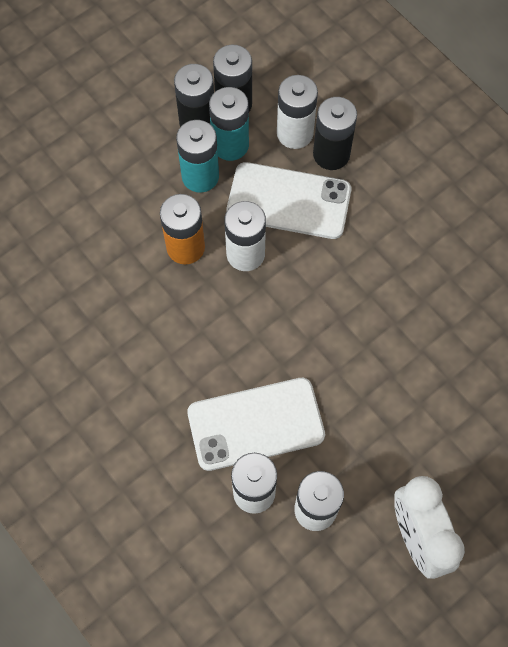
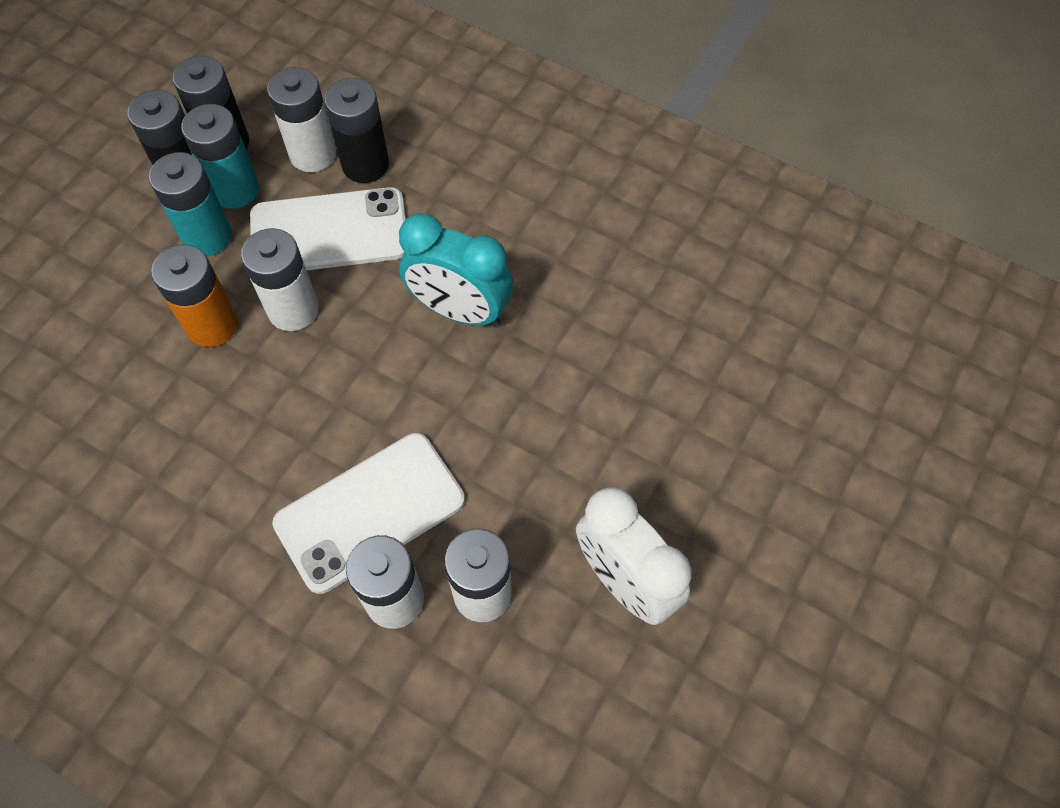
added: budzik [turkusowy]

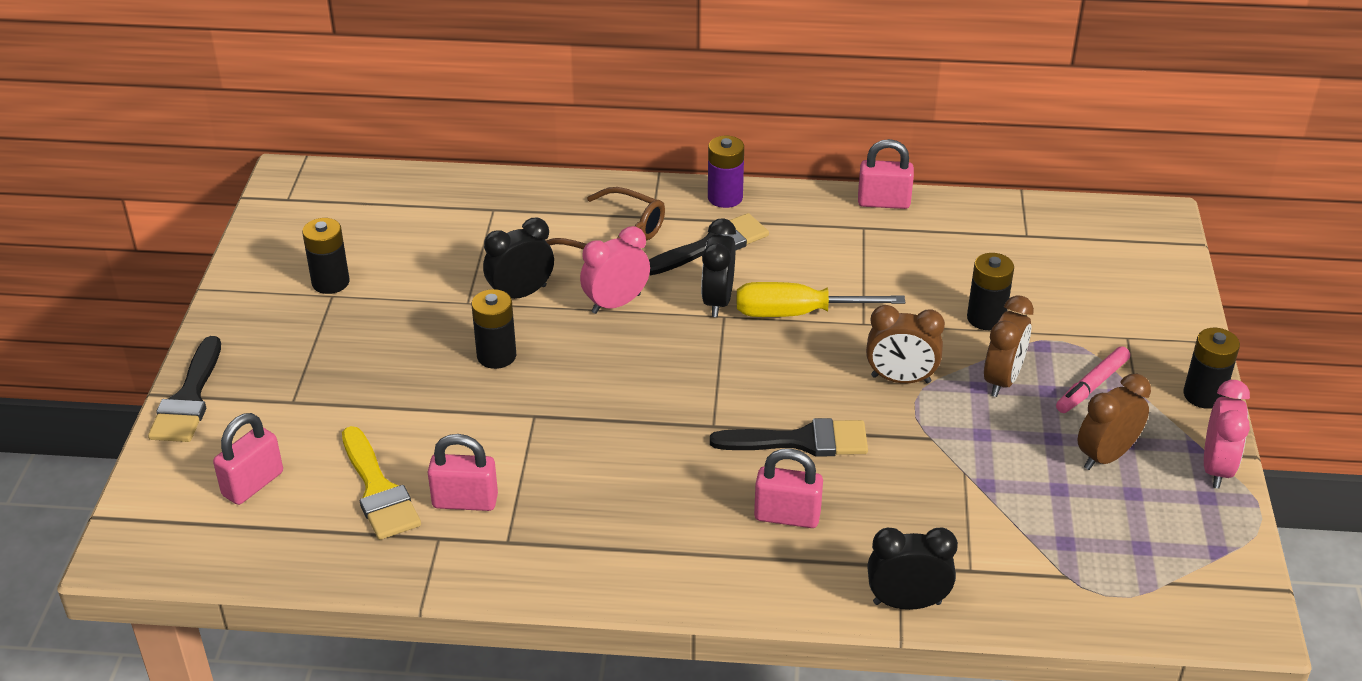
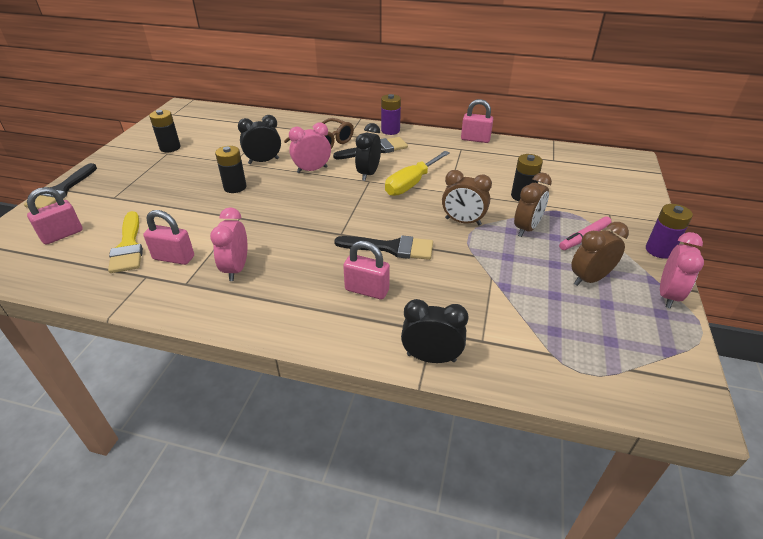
added: budzik [różowy] (1st from left)
recoloured: bateria [czarny] (4th from left) to bateria [fioletowy] (2nd from left)
turned: śrubokręt [żółty] 60 degrees counterclockwise

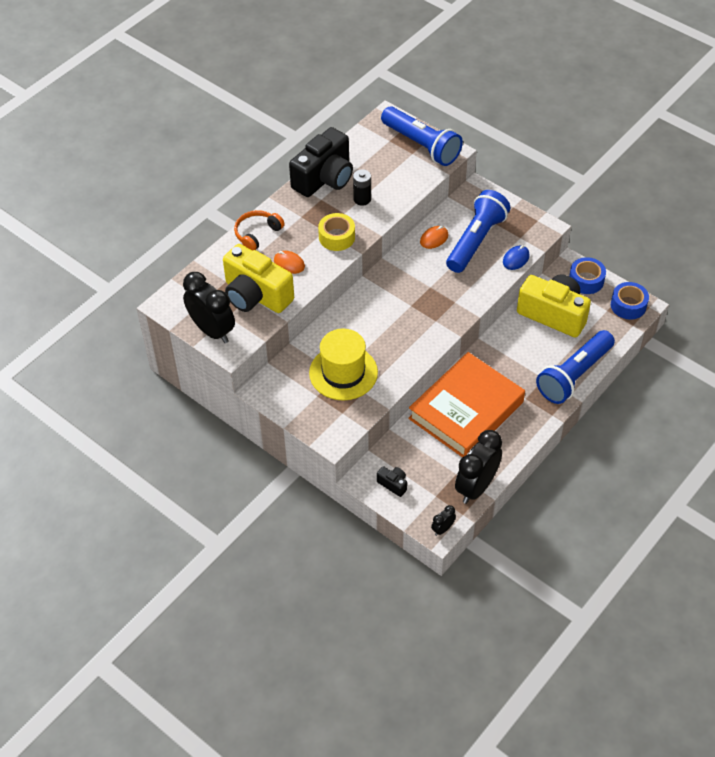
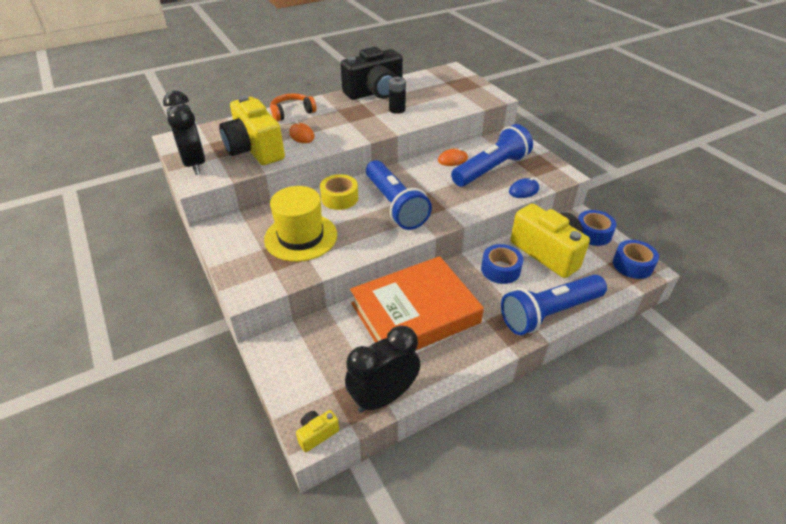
removed: aparat fotograficzny [czarny] (2nd from left)
added: taśma klejąca [niebieski] (1st from left)
moved: taśma klejąca [żółty]; latarka [niebieski] (1st from left)
replaced: budzik [czarny] (2nd from left) to aparat fotograficzny [żółty] (2nd from left)

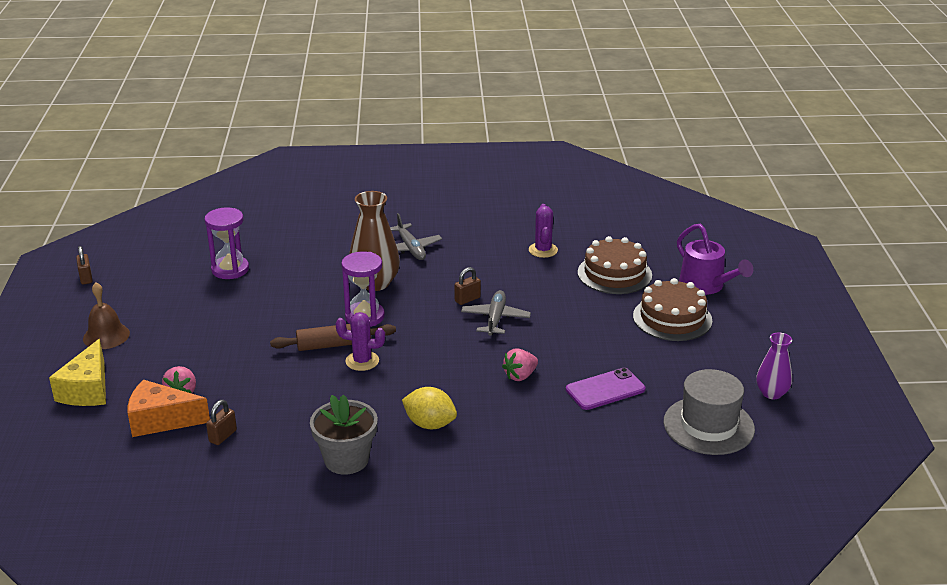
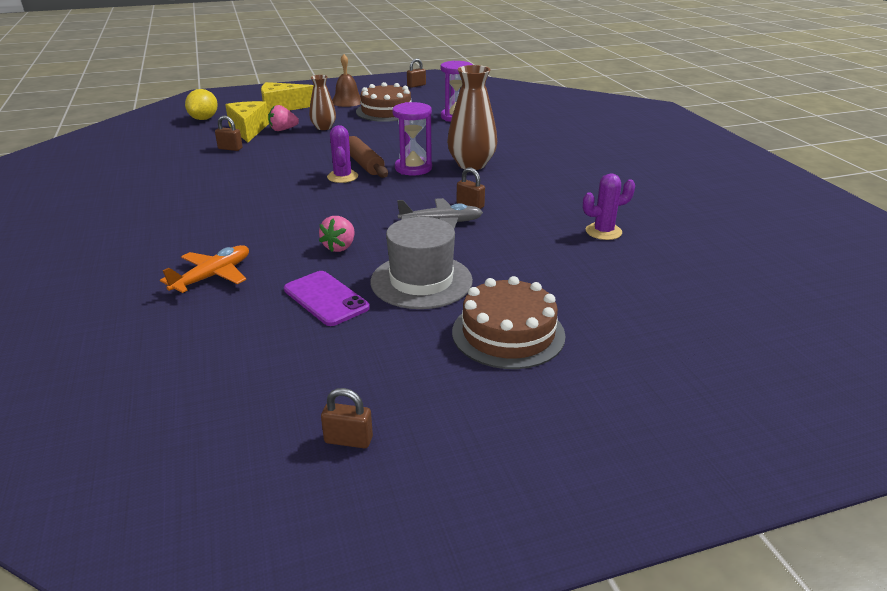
removed: doniczka [szary]; samolot [szary] (1st from left); konewka [fioletowy]
added: samolot [pomarańczowy]; wazon [brązowy] (1st from left)
moved: cytryna [żółty]; tort [brązowy] (1st from left); kapelusz [szary]
replaced: wazon [fioletowy] to kłódka [brązowy] (2nd from left)
recoloured: ser [pomarańczowy] to ser [żółty] (1st from left)
turned: truskawka [różowy] (2nd from left) 105 degrees counterclockwise

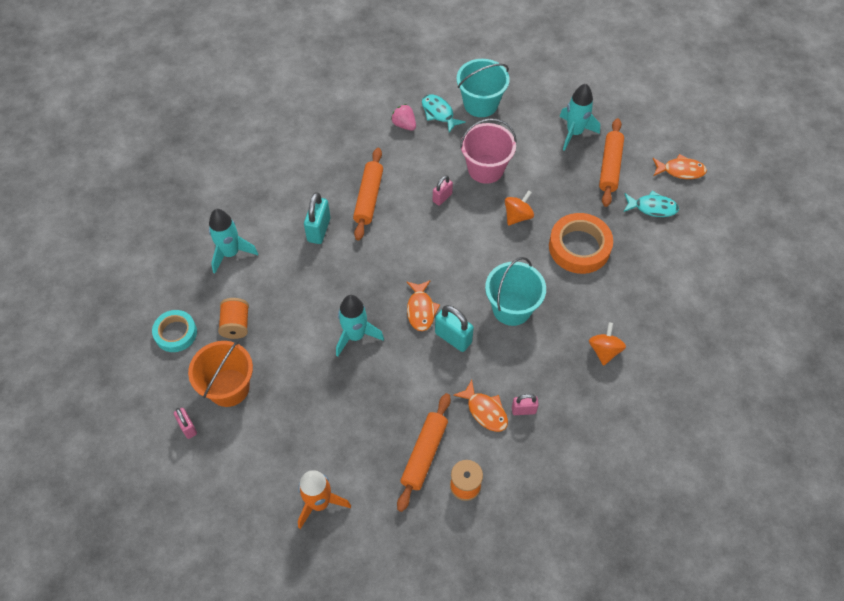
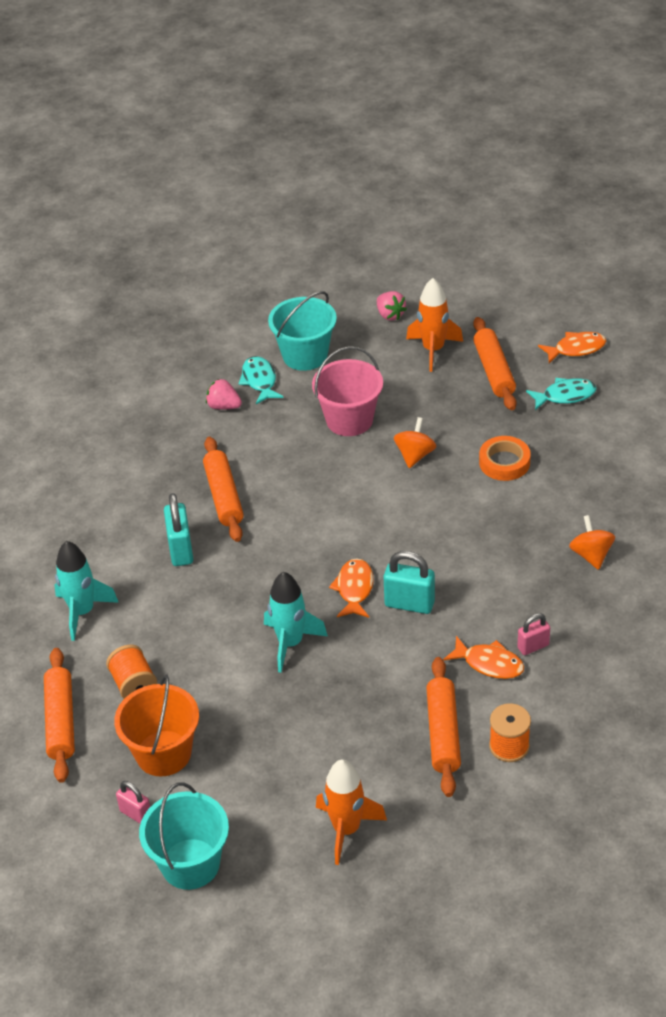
removed: kłódka [różowy] (2nd from left)
added: truskawka [różowy] (2nd from left)
moved: wiadro [turkusowy] (2nd from left in the first image) to wiadro [turkusowy] (1st from left)
replaced: taśma klejąca [turkusowy] to wałek do ciasta [pomarańczowy] (1st from left)
recoloured: rakieta [turkusowy] (3rd from left) to rakieta [pomarańczowy] (2nd from left)
turned: ryba [turkusowy] (1st from left) 45 degrees clockwise; ryba [pomarańczowy] (1st from left) 150 degrees counterclockwise
resized: taśma klejąca [pomarańczowy] x0.65

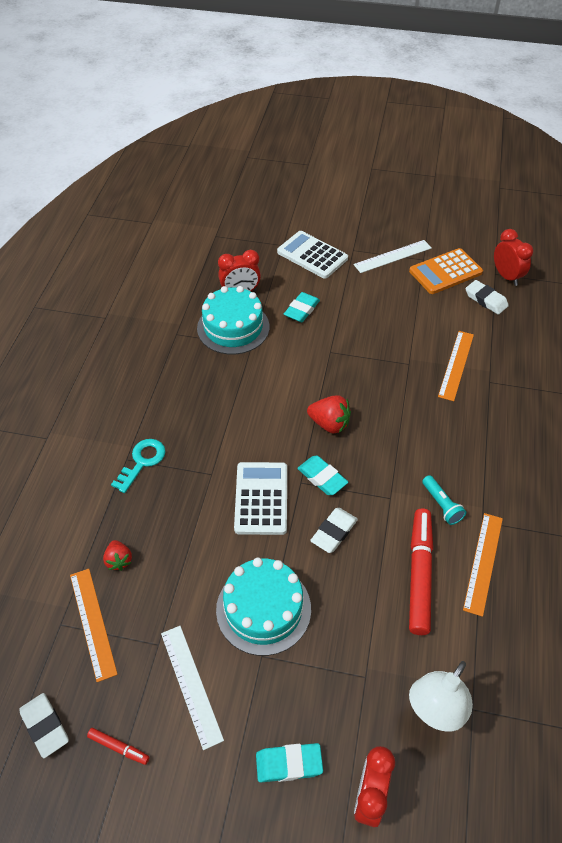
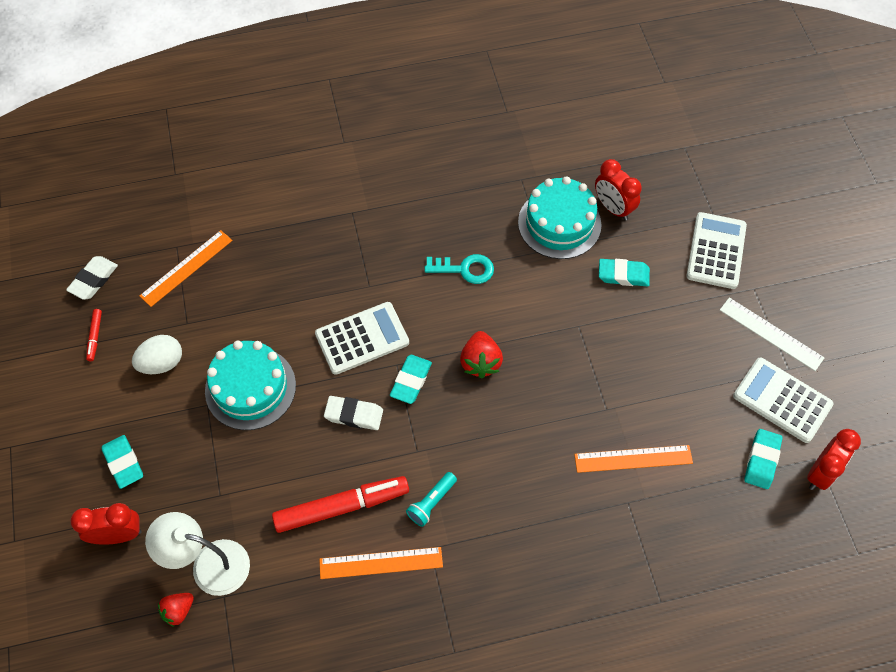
moved: truskawka [czerwony] (1st from left); klucz [turkusowy]
replaced: linijka [biały] (1st from left) to jajko [biały]
recoloured: kalkulator [pomarańczowy] to kalkulator [biały] (3rd from left); gumka do mazania [biały] (3rd from left) to gumka do mazania [turkusowy] (4th from left)

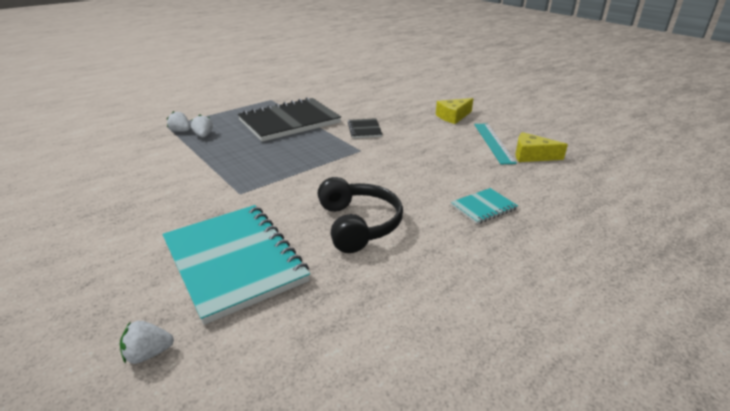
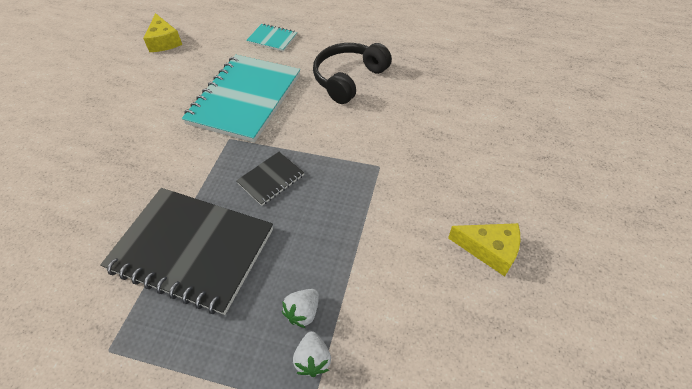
removed: truskawka [biały] (1st from left); linijka [turkusowy]
moved: zeszyt [turkusowy] (1st from left); zeszyt [czarny] (2nd from left); ser [żółty] (1st from left in the first image) to ser [żółty] (2nd from left)

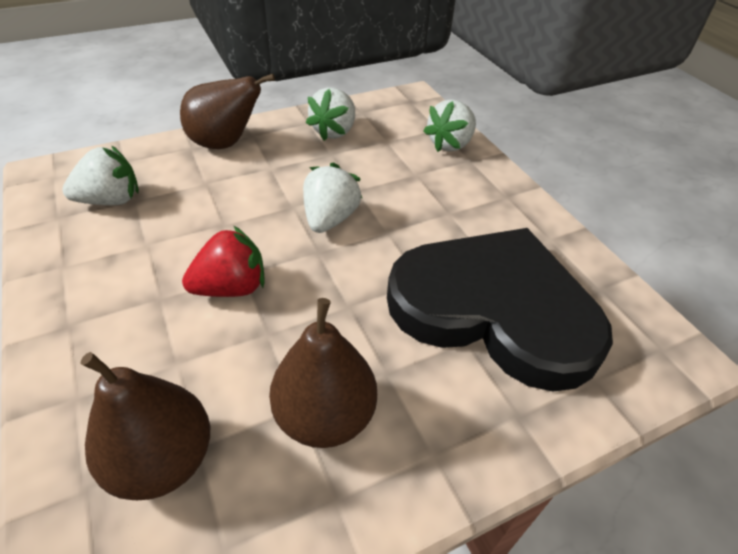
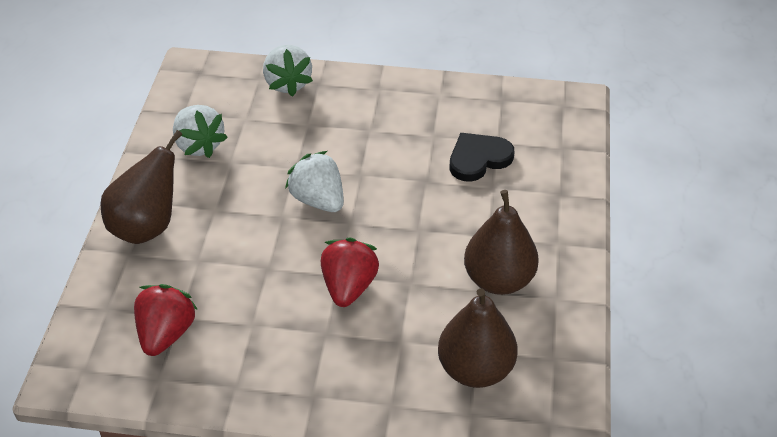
recoloured: truskawka [biały] (1st from left) to truskawka [czerwony] (1st from left)
resized: serce [czarny] x0.42

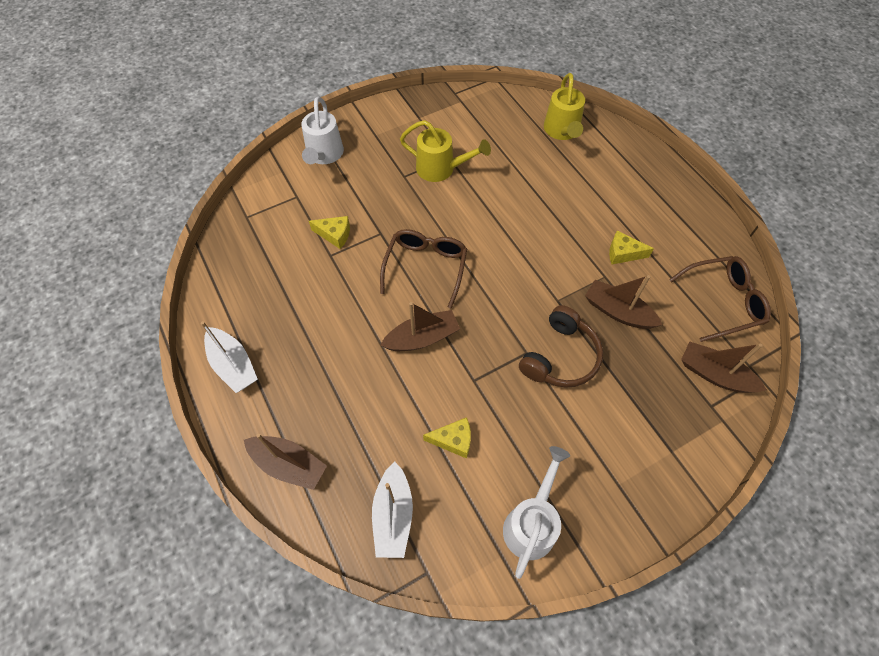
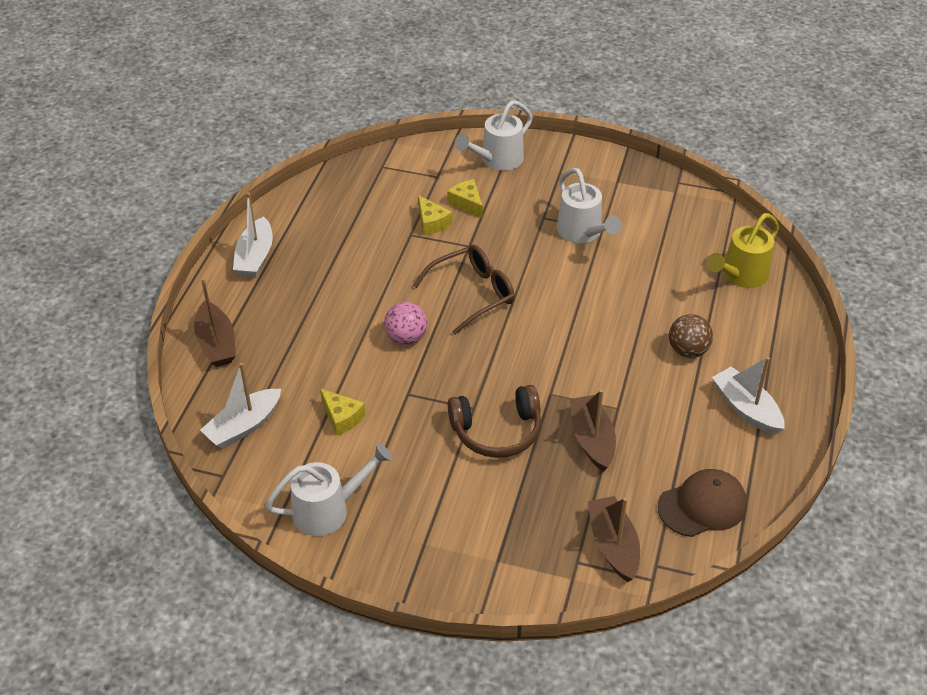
added: piłka [brązowy]; łódka [biały] (3rd from left)
moved: ser [żółty] (3rd from left)
replaced: łódka [brązowy] (2nd from left) to piłka [różowy]; okulary [brązowy] (2nd from left) to czapka [brązowy]
recoloured: konewka [żółty] (1st from left) to konewka [biały] (3rd from left)

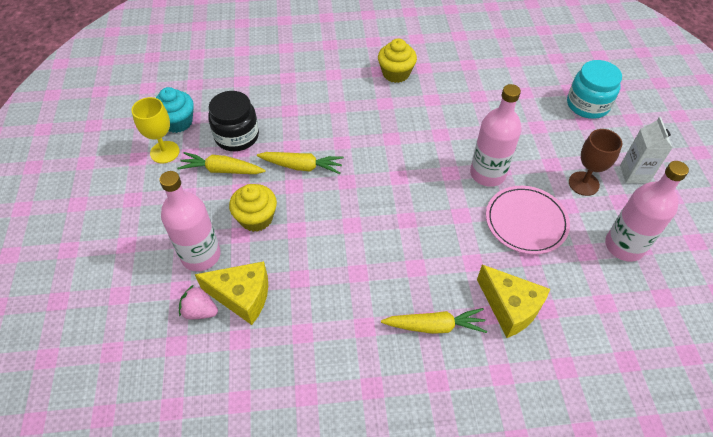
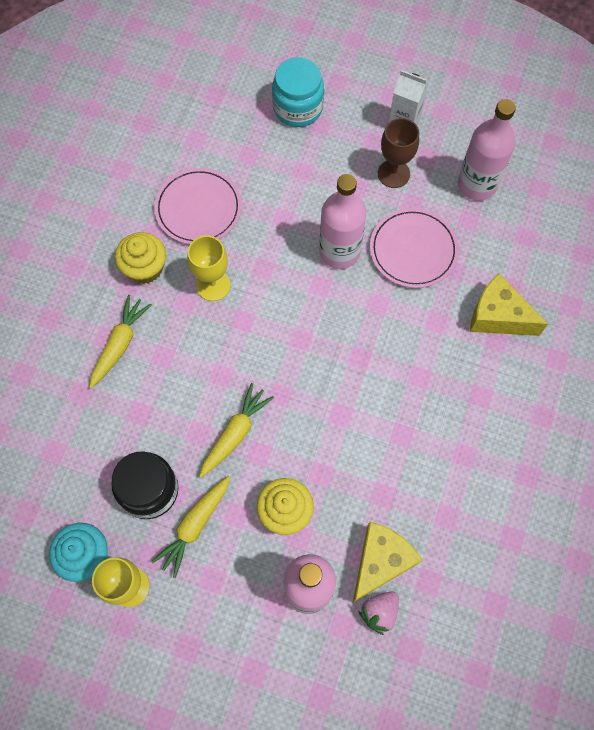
added: talerz [różowy] (1st from left); kielich [żółty] (2nd from left)
moved: marchewka [żółty] (3rd from left in the first image) to marchewka [żółty] (1st from left)
turned: ser [żółty] (2nd from left) 135 degrees counterclockwise

